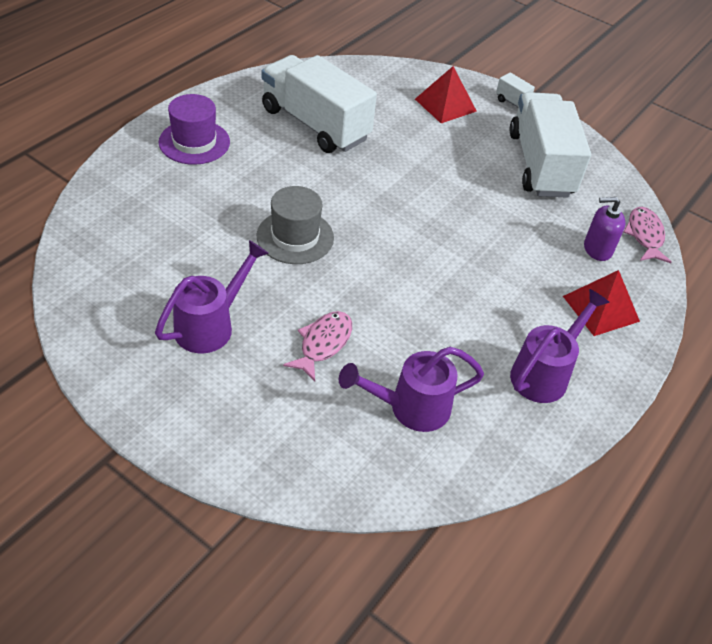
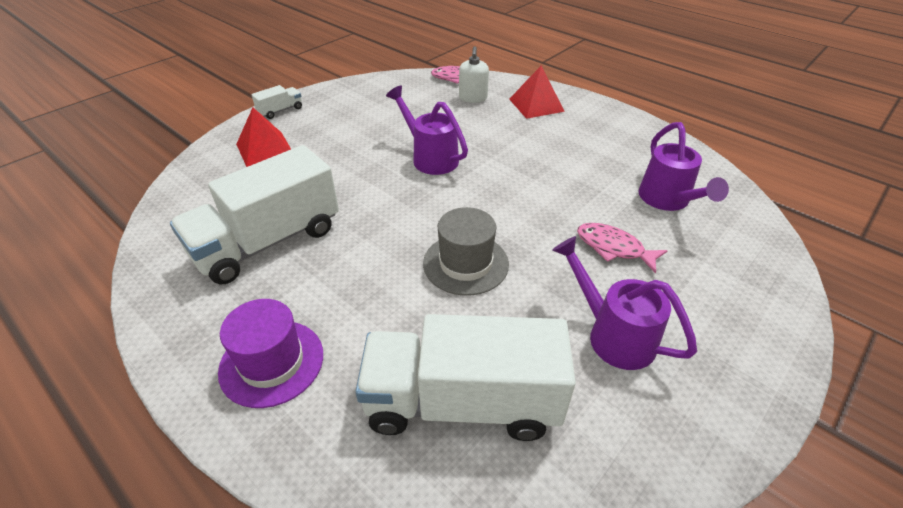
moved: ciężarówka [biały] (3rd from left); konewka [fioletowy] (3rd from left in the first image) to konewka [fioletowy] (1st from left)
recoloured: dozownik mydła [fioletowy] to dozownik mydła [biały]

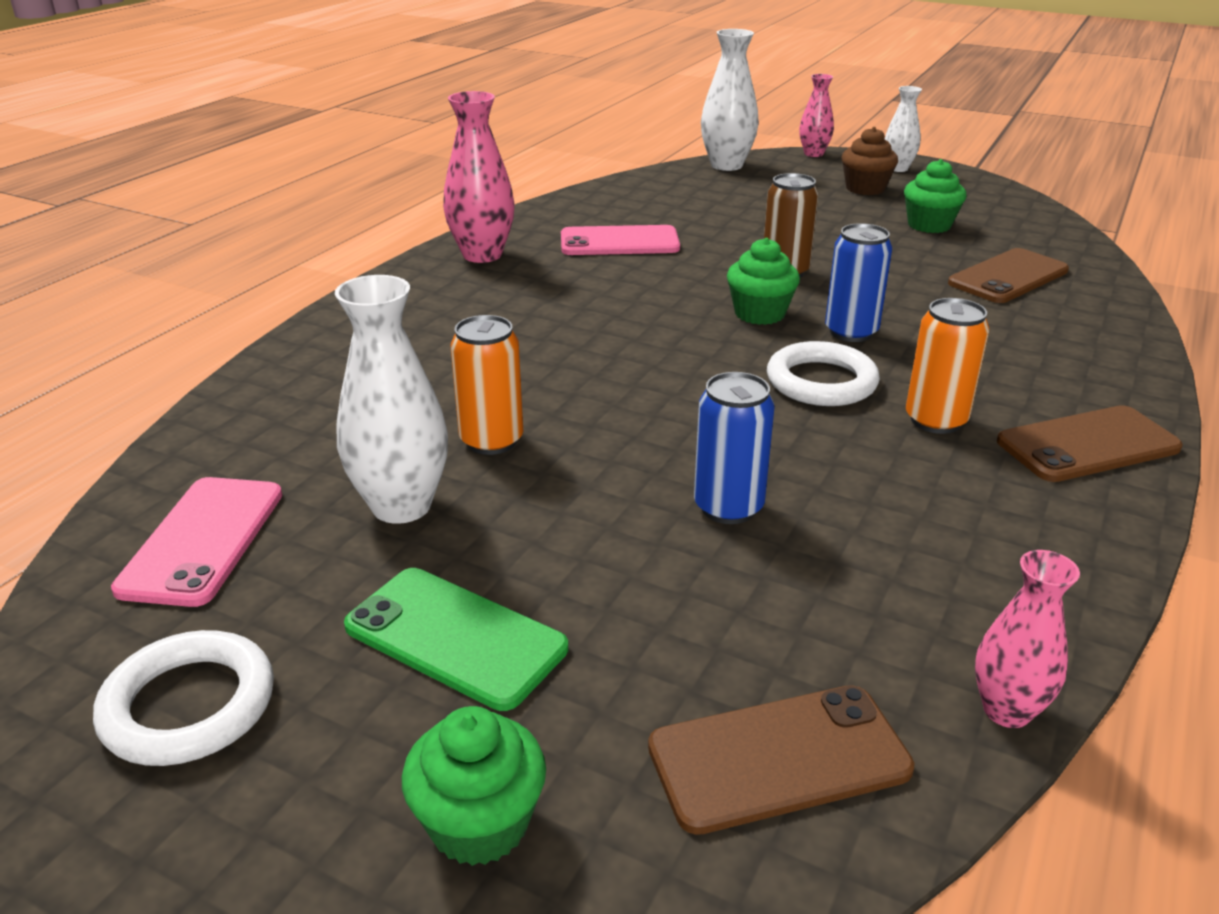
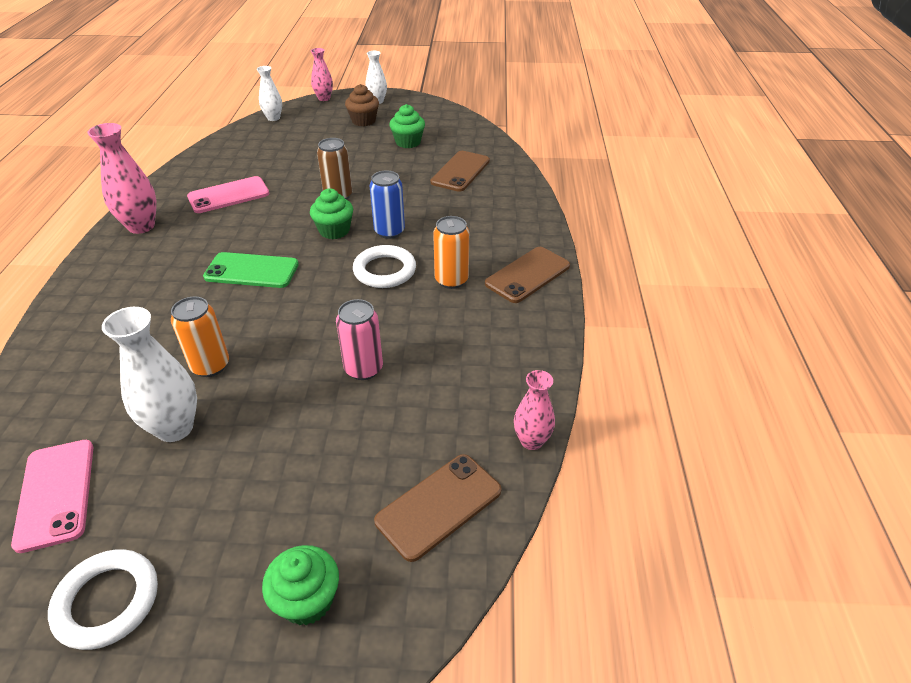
moved: telefon [zielony]
recoloured: puszka [niebieski] (1st from left) to puszka [różowy]
resized: wazon [biały] (2nd from left) x0.61

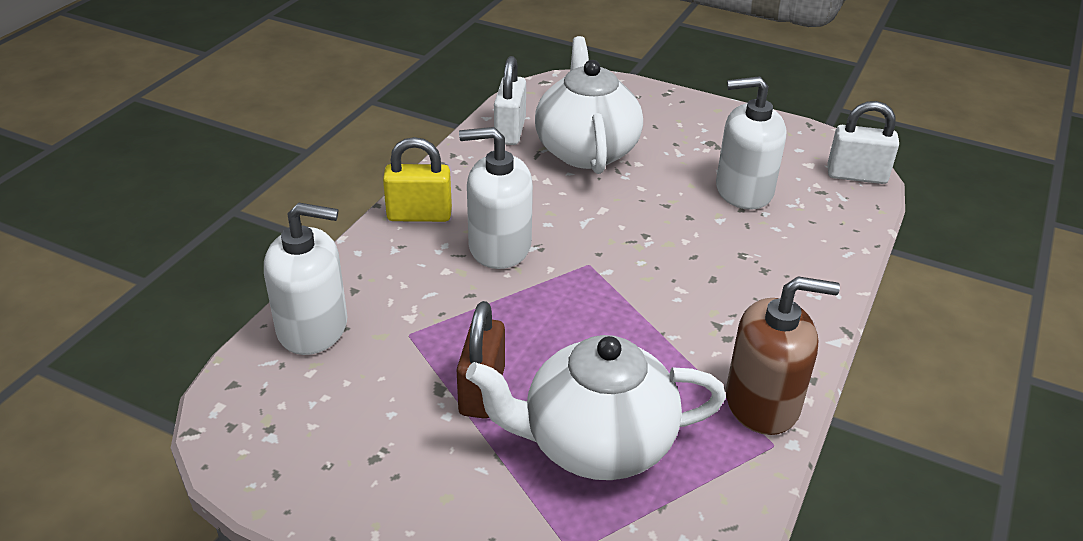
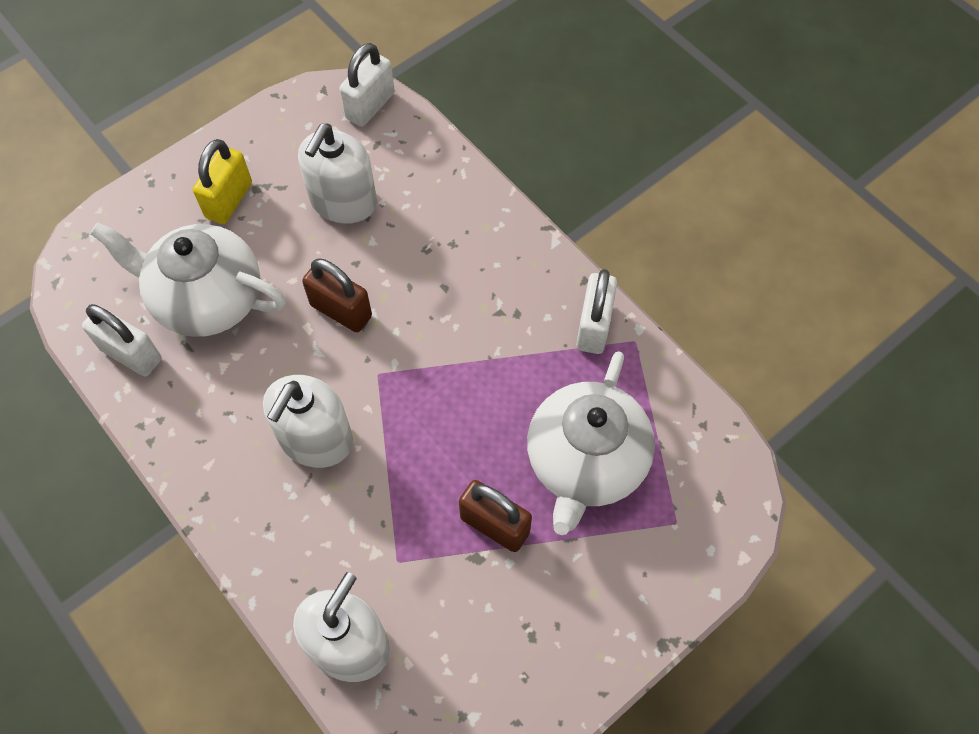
added: kłódka [brązowy] (1st from left)
moved: kłódka [żółty]
replaced: dozownik mydła [brązowy] to kłódka [biały] (3rd from left)

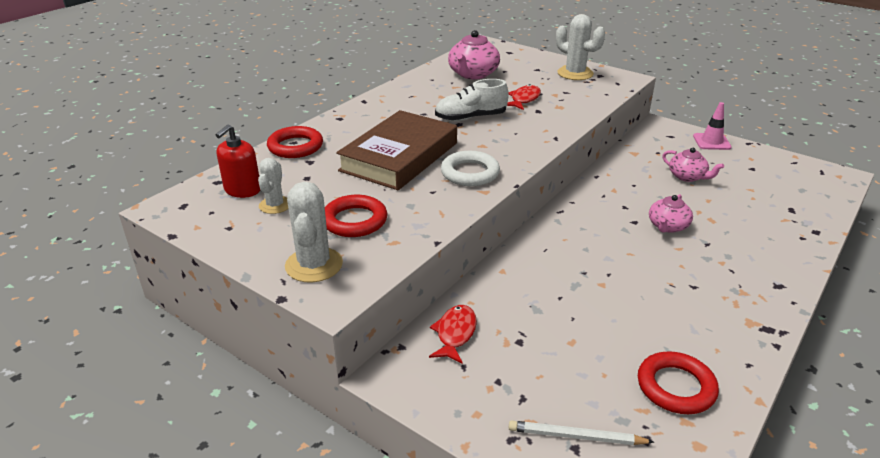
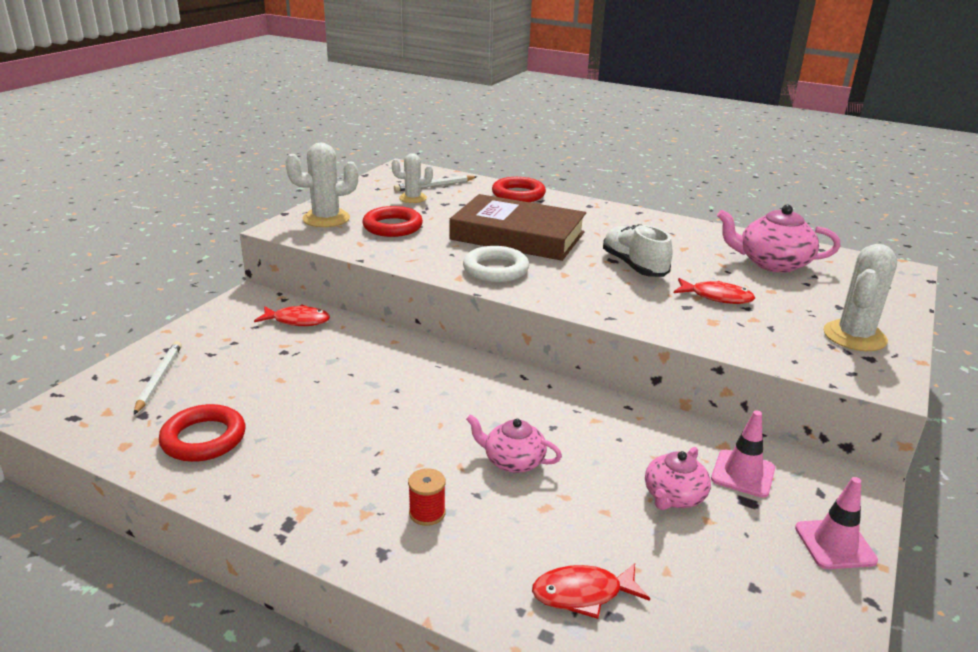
added: szpulka [czerwony]; ryba [czerwony] (2nd from left); pachołek [różowy] (1st from left)
replaced: dozownik mydła [czerwony] to ołówek [biały] (2nd from left)

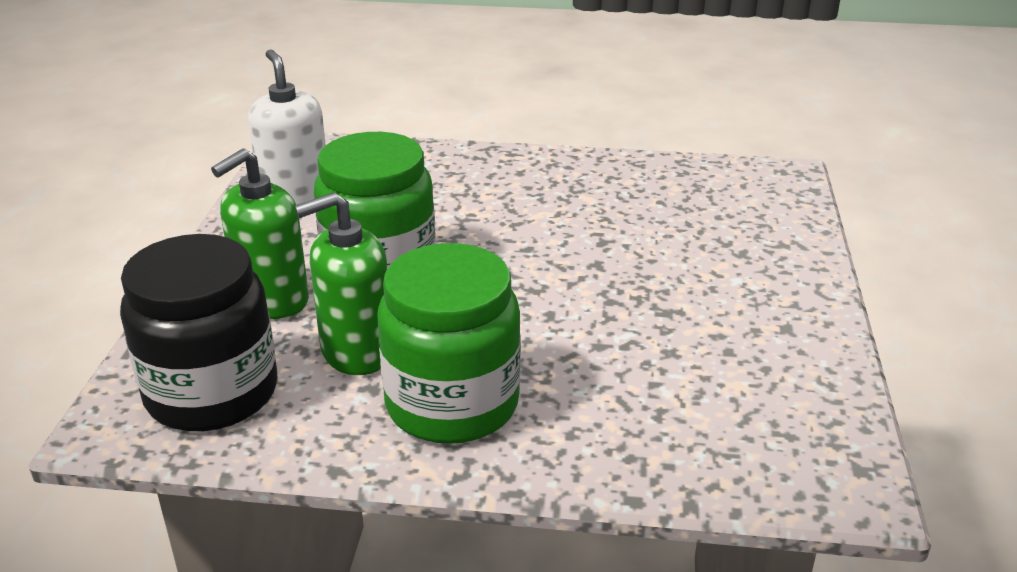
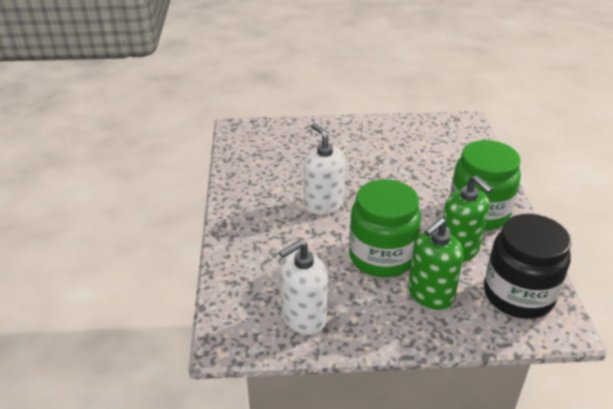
added: dozownik mydła [biały] (2nd from left)
turned: dozownik mydła [zielony] (1st from left) 105 degrees clockwise

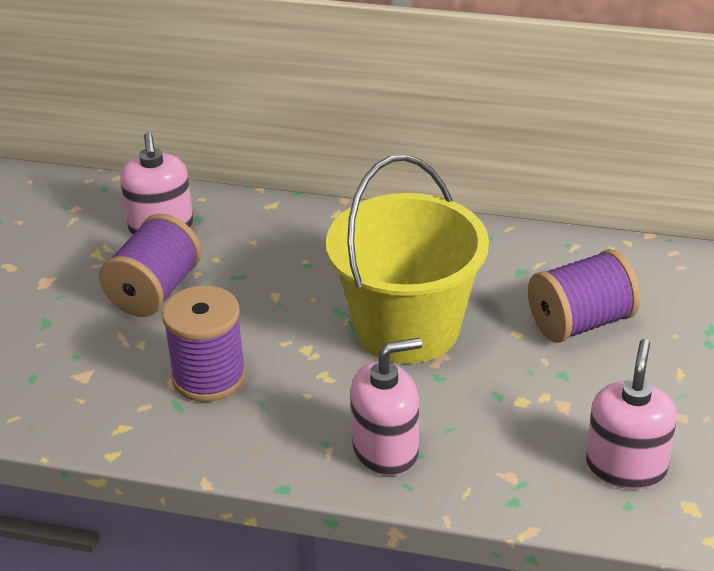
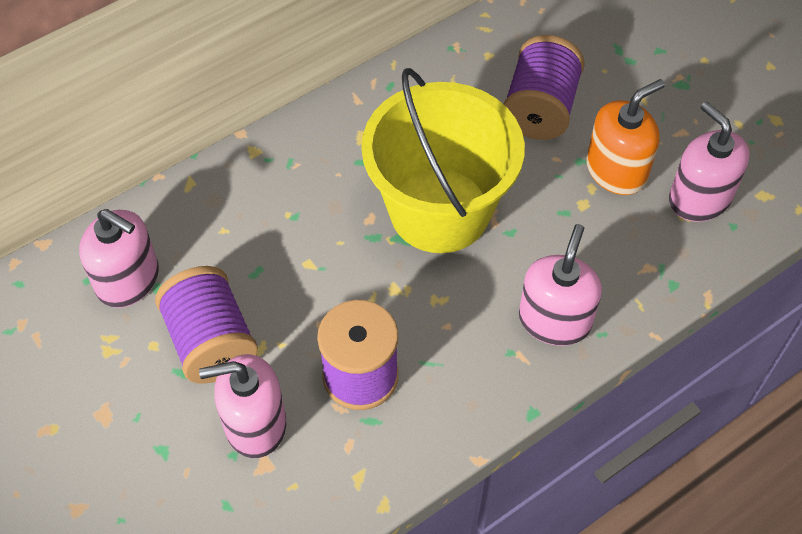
added: dozownik mydła [różowy] (2nd from left); dozownik mydła [pomarańczowy]

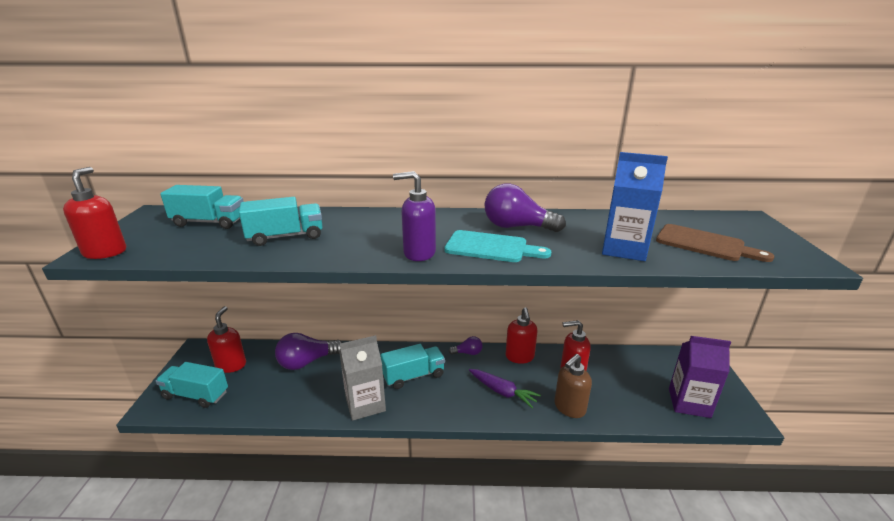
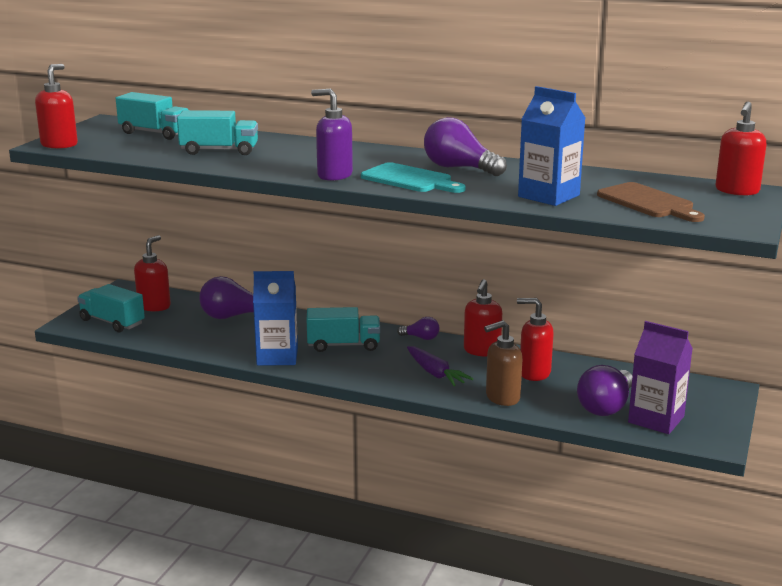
added: żarówka [fioletowy] (4th from left); dozownik mydła [czerwony] (5th from left)
recoloured: karton mleka [szary] to karton mleka [niebieski] (1st from left)

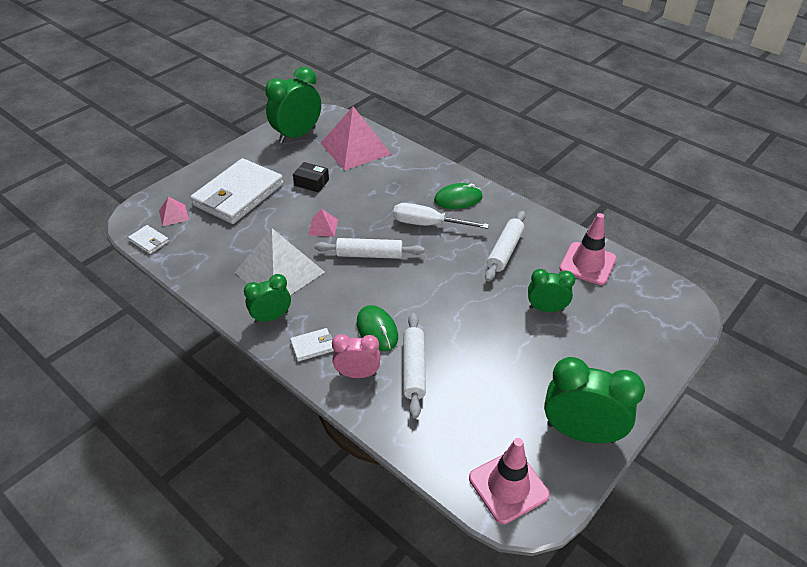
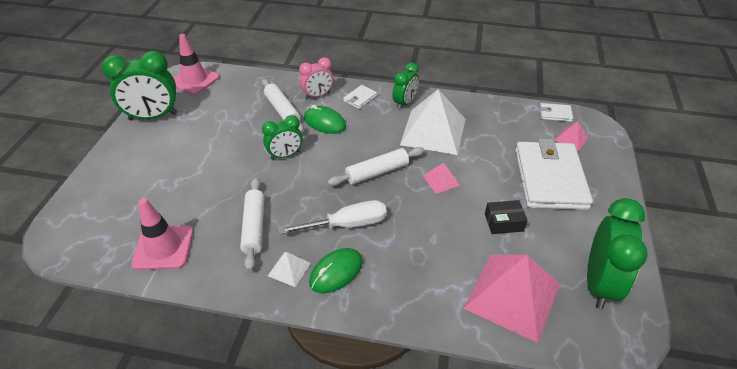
added: piramida [biały] (1st from left)
moved: budzik [zielony] (3rd from left in the first image) to budzik [zielony] (2nd from left)

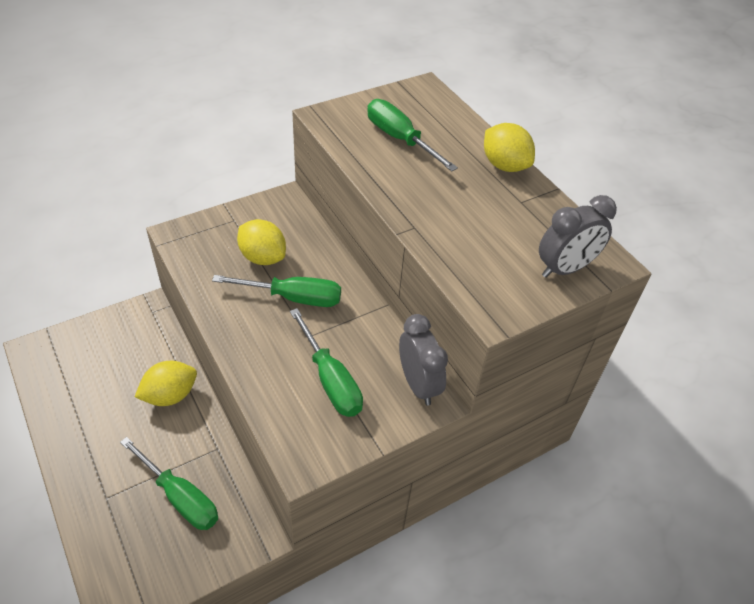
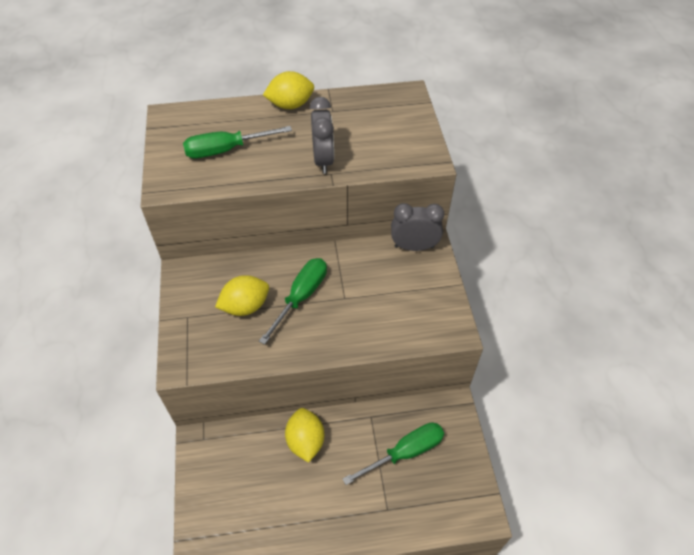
removed: śrubokręt [zielony] (3rd from left)
moved: budzik [szary] (2nd from left in the first image) to budzik [szary] (1st from left)

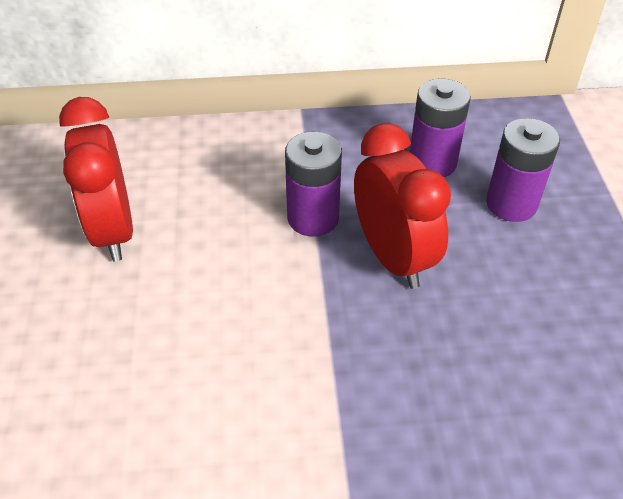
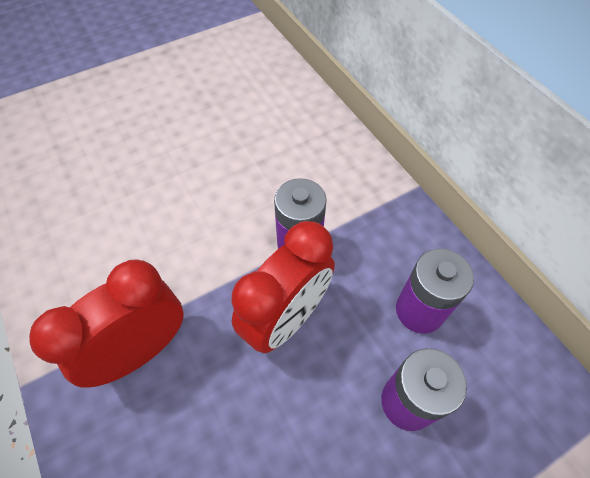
moved: budzik [czerwony] (1st from left)

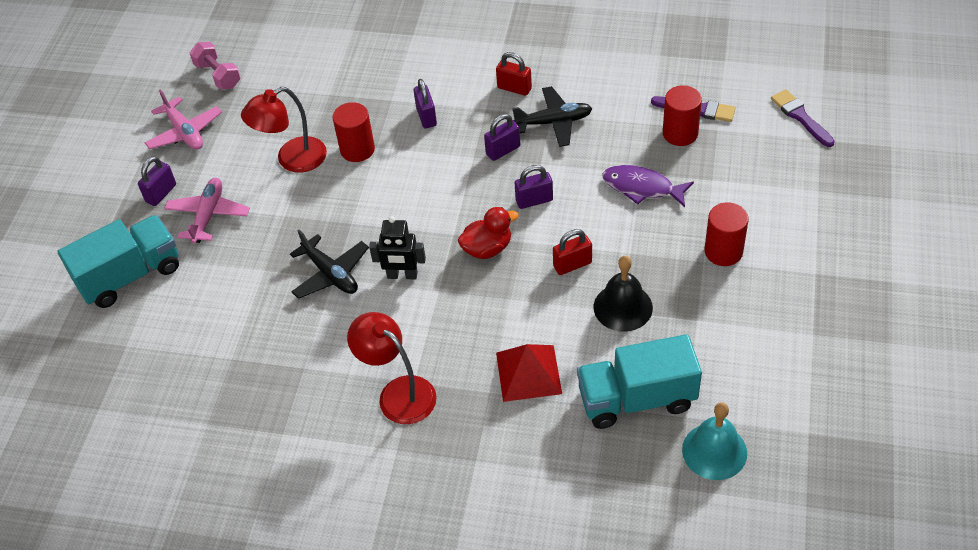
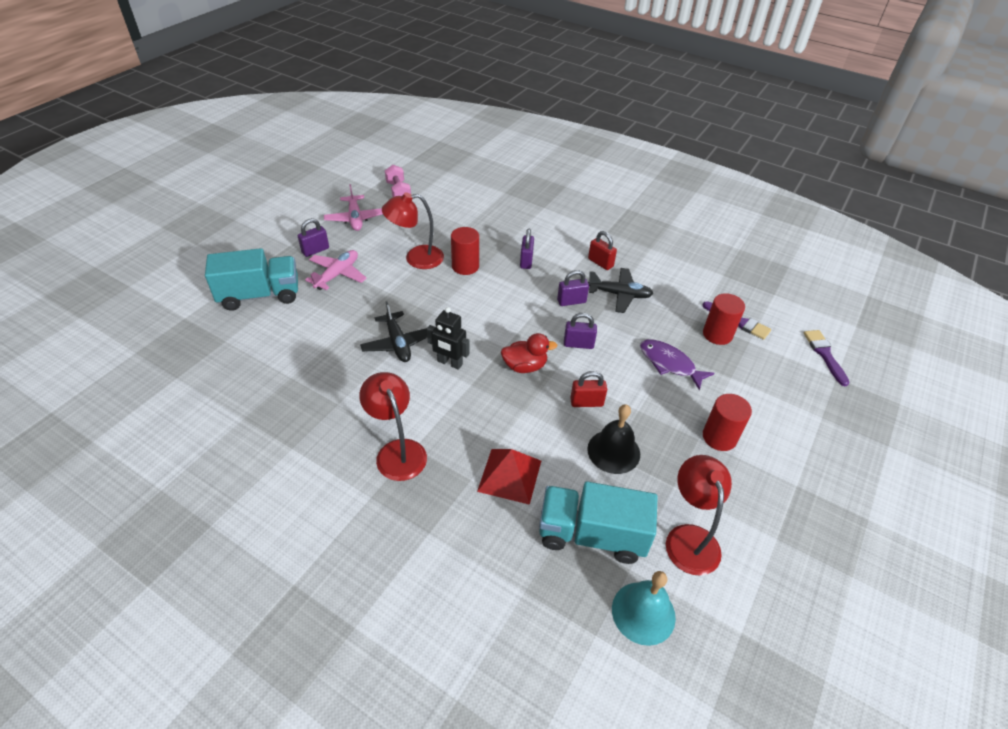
added: lampka [czerwony] (3rd from left)

